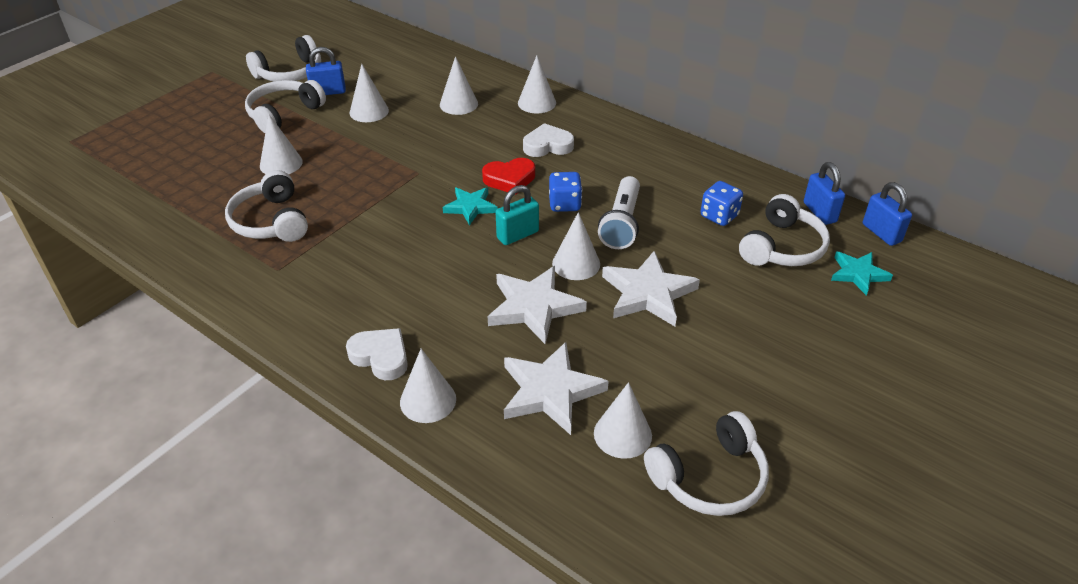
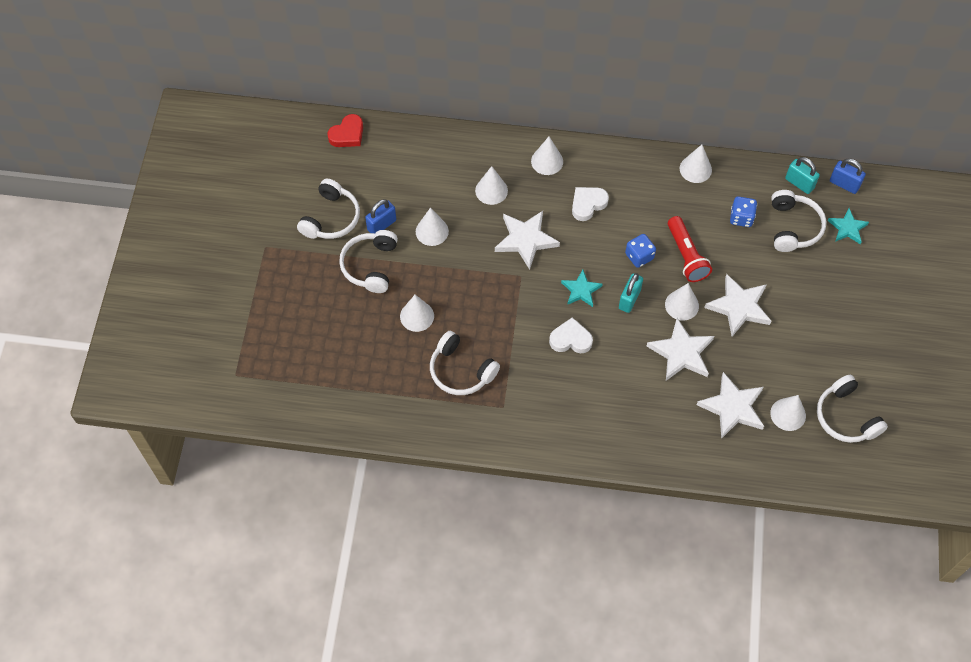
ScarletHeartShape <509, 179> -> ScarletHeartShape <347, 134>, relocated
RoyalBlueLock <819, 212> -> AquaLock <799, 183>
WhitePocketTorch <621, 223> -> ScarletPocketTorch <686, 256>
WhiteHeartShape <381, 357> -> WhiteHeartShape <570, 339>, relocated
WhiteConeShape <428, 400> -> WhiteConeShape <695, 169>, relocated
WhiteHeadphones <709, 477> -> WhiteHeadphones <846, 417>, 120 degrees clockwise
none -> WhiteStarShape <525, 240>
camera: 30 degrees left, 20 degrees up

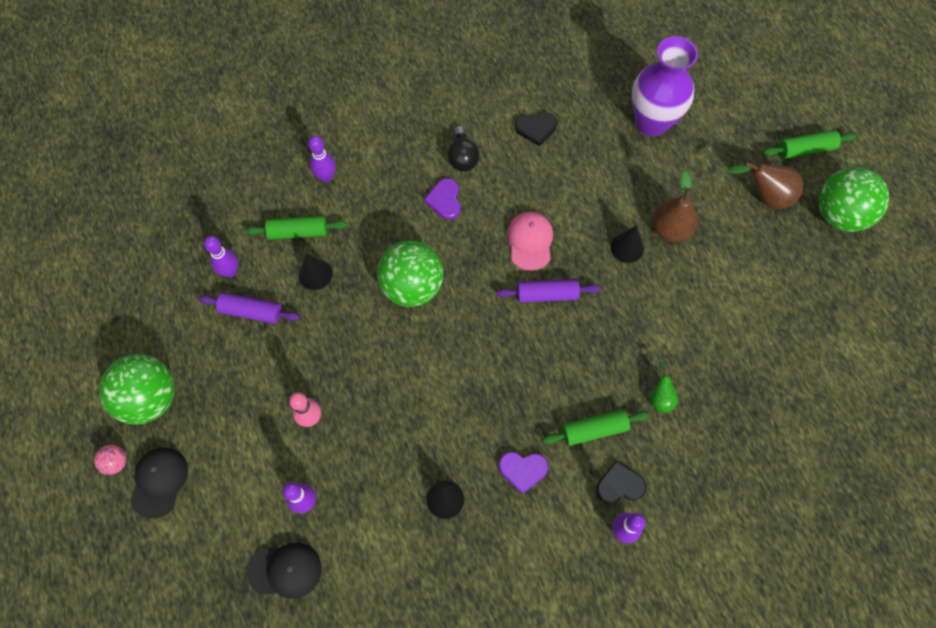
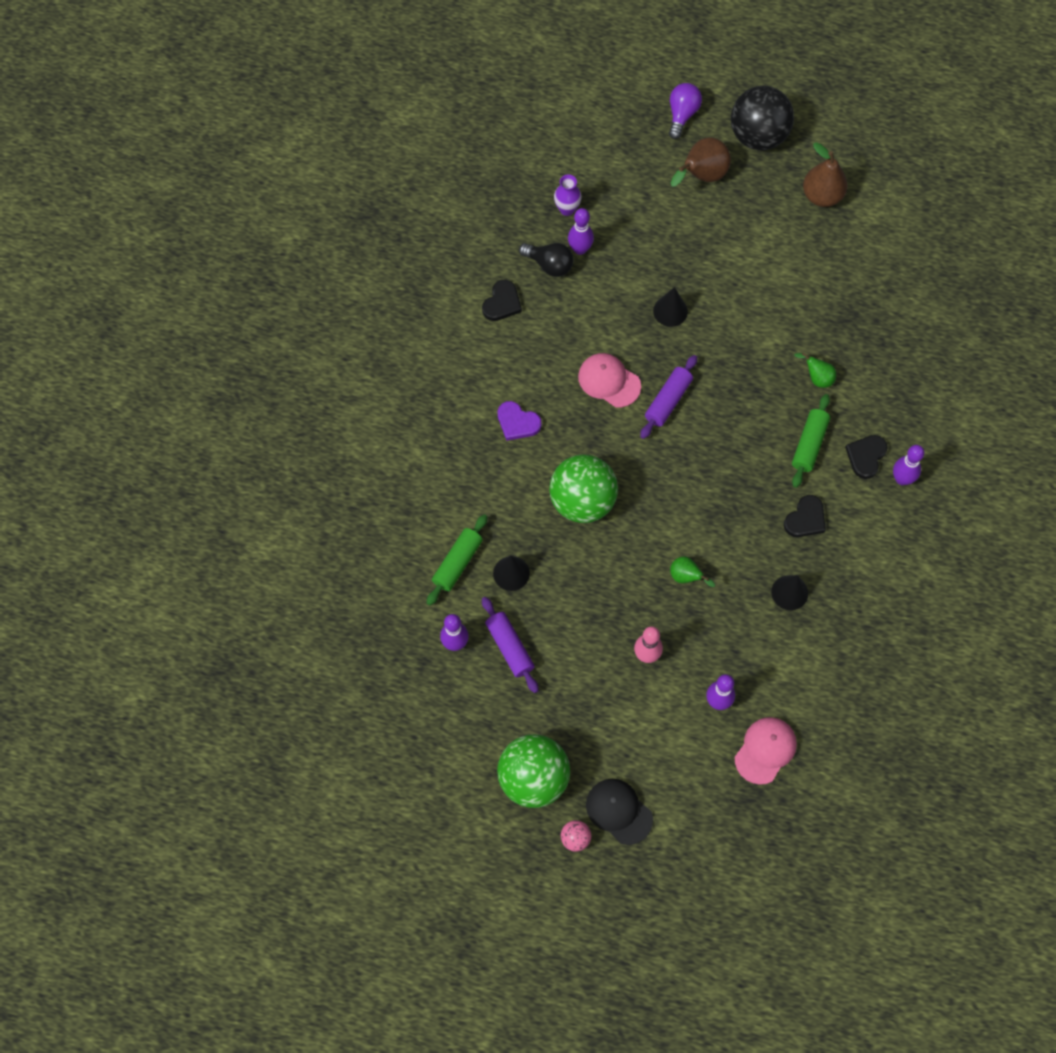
VioletTallVase <651, 122> -> VioletTallVase <567, 209>, x0.44
EbonyLightbulb <462, 157> -> EbonyLightbulb <549, 265>, relocated
LeafGreenPastryRoller <805, 149> -> VioletLightbulb <682, 114>
VioletSkittle <326, 177> -> VioletSkittle <580, 249>, relocated
LeafGreenBall <839, 214> -> EbonyBall <758, 136>
BrownToyPear <670, 229> -> BrownToyPear <822, 196>, relocated
VioletPastryRoller <251, 311> -> VioletPastryRoller <509, 647>, 75 degrees counterclockwise
VioletHeartShape <522, 470> -> EbonyHeartShape <805, 519>
EbonyCap <285, 570> -> PinkCap <765, 750>
none -> LeafGreenToyPear <686, 577>
camera: 55 degrees left, 0 degrees up

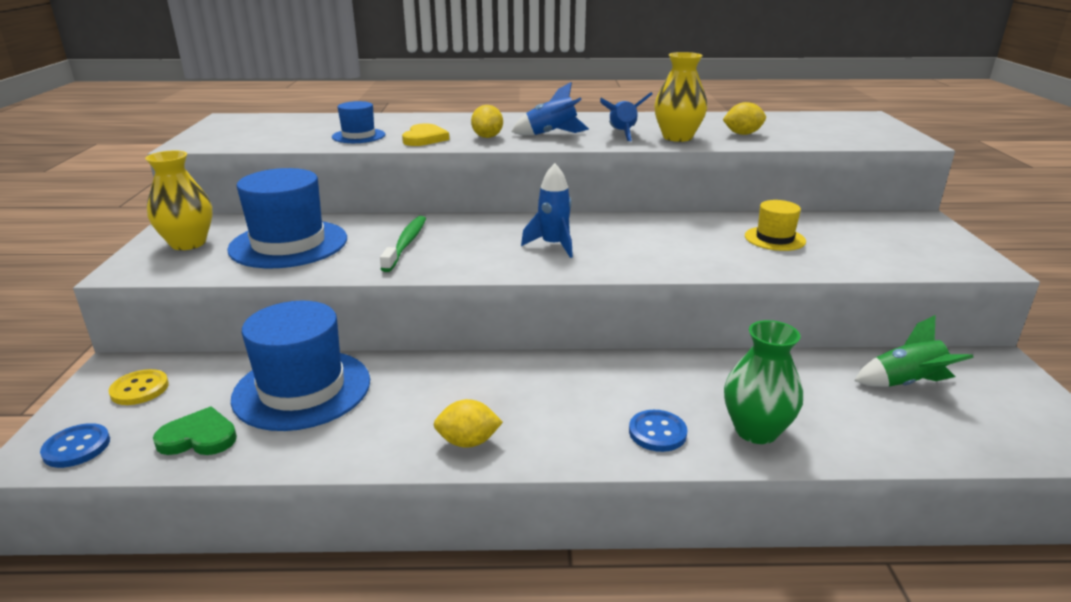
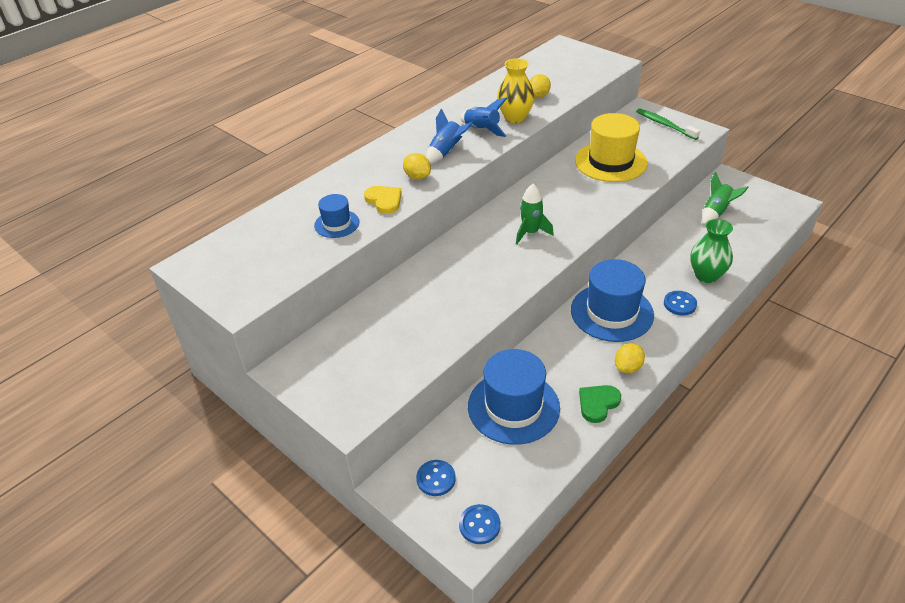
BrightYellowTallVase <188, 243> -> none
RoyalBlueSpaceship <553, 245> -> LeafGreenSpaceship <530, 233>
RoyalBlueTopHat <288, 244> -> RoyalBlueTopHat <612, 312>, relocated
BrightYellowTopHat <774, 239> -> BrightYellowTopHat <610, 162>, x1.91
LeafGreenToothBrush <406, 244> -> LeafGreenToothBrush <664, 125>, relocated
BrightYellowShirtButton <139, 389> -> RoyalBlueShirtButton <436, 479>
LeafGreenHeartShape <199, 437> -> LeafGreenHeartShape <598, 404>, relocated
camera: 45 degrees left, 15 degrees up

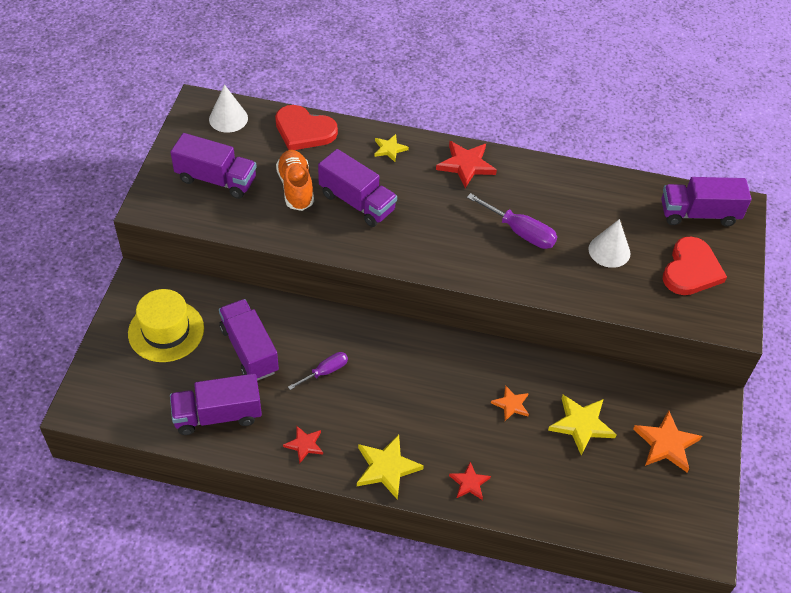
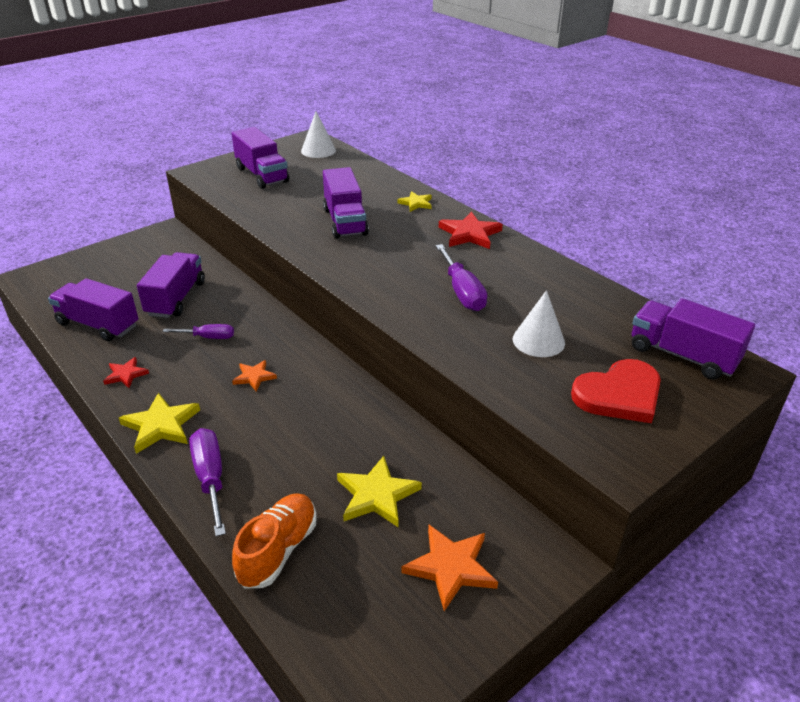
ScarletHeartShape <304, 130> -> none
OrangeColouredLaceUpShoe <296, 188> -> OrangeColouredLaceUpShoe <278, 550>, relocated
BrightYellowTopHat <166, 331> -> none
OrangeColouredStarShape <511, 404> -> OrangeColouredStarShape <254, 377>, relocated
ScarletStarShape <469, 483> -> VioletHandScrewdriver <210, 478>
camera: 40 degrees right, 15 degrees down

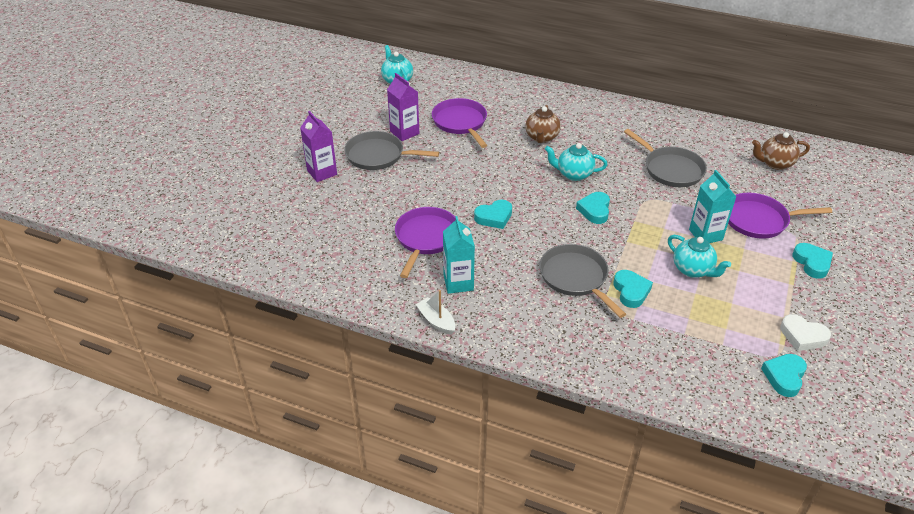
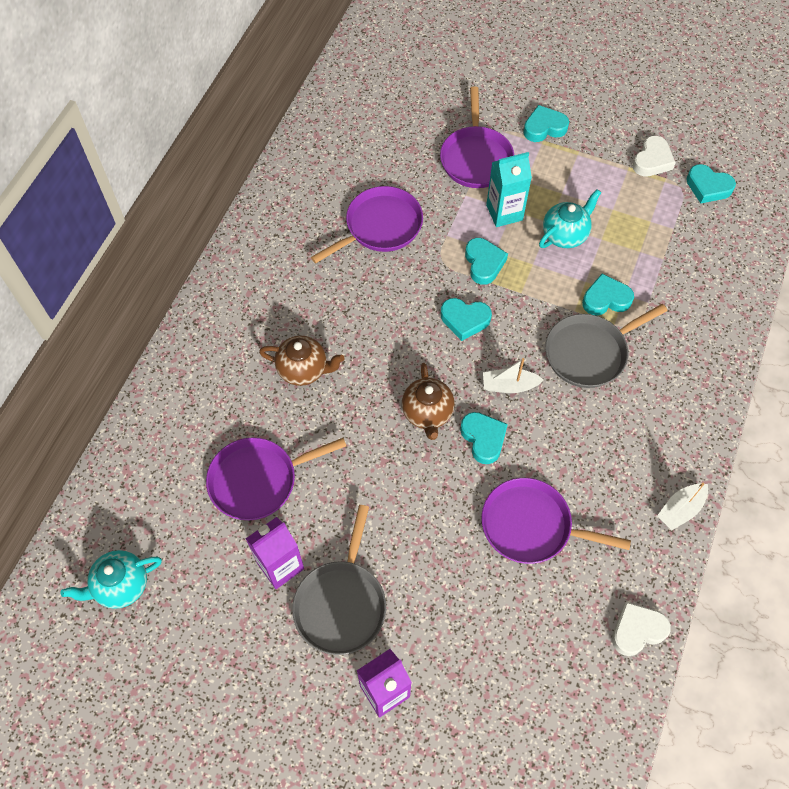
AshGreySkillet <671, 169> -> VioletSkillet <380, 226>
BrownChinaTeapot <775, 163> -> BrownChinaTeapot <427, 413>, relocated
AquaChinaTeapot <574, 174> -> none
AquaCarton <458, 283> -> none
none -> AquaHeartShape <484, 263>
none -> WhiteBoat <509, 385>
none -> WhiteHeartShape <637, 630>
camera: 90 degrees left, 20 degrees up

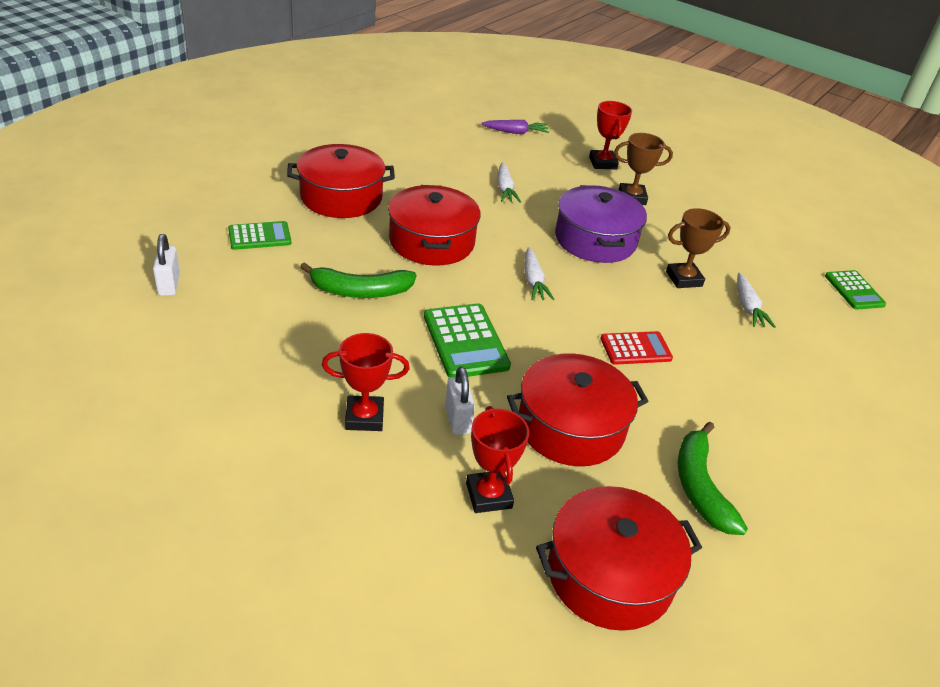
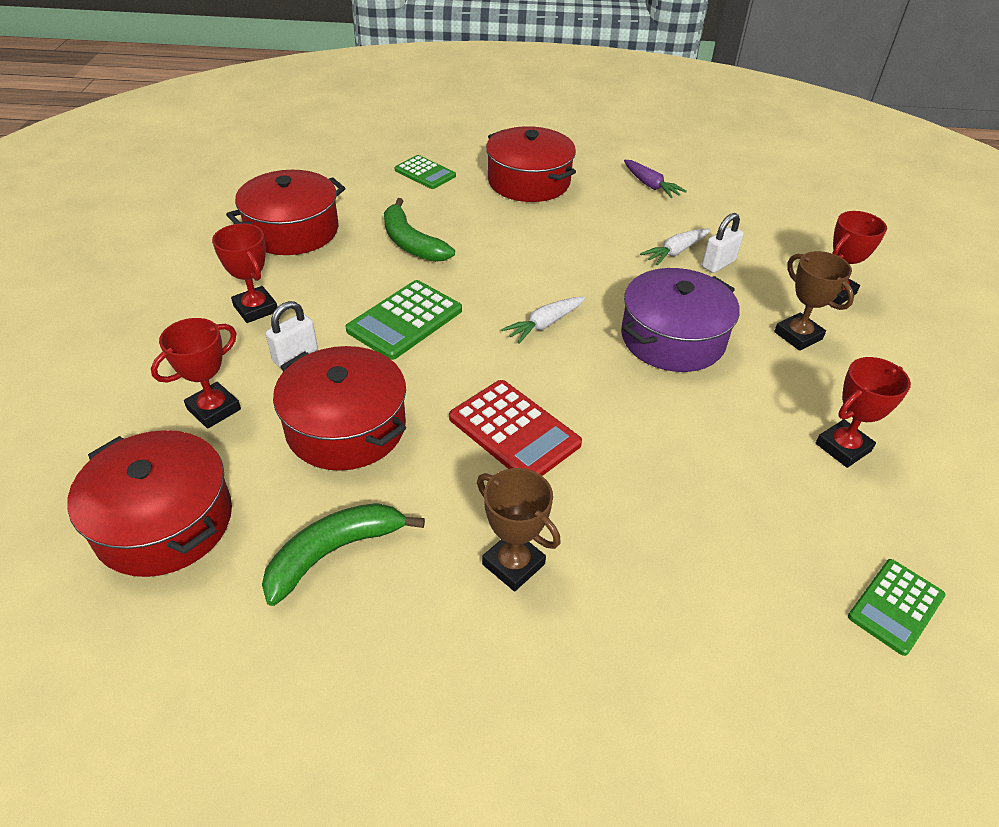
VioletCarrot <516, 132> -> VioletCarrot <650, 185>, relocated
ScarletStockpot <432, 241> -> ScarletStockpot <292, 230>, relocated
BrownAwardCup <684, 279> -> BrownAwardCup <513, 564>, relocated
WhiteLock <169, 285> -> WhiteLock <718, 264>, relocated
WhiteCarrot <748, 307> -> none
ScarletCalculator <635, 349> -> ScarletCalculator <514, 431>, x1.51
none -> ScarletAwardCup <843, 447>
camera: 60 degrees right, 5 degrees up

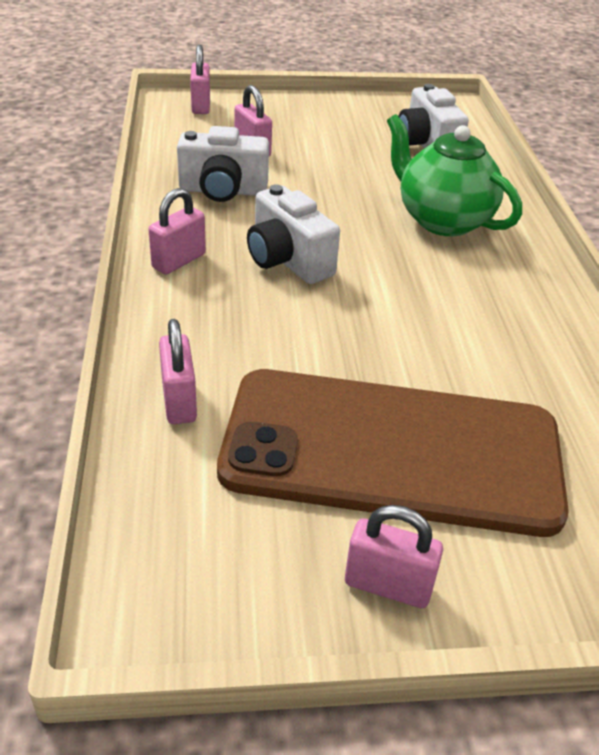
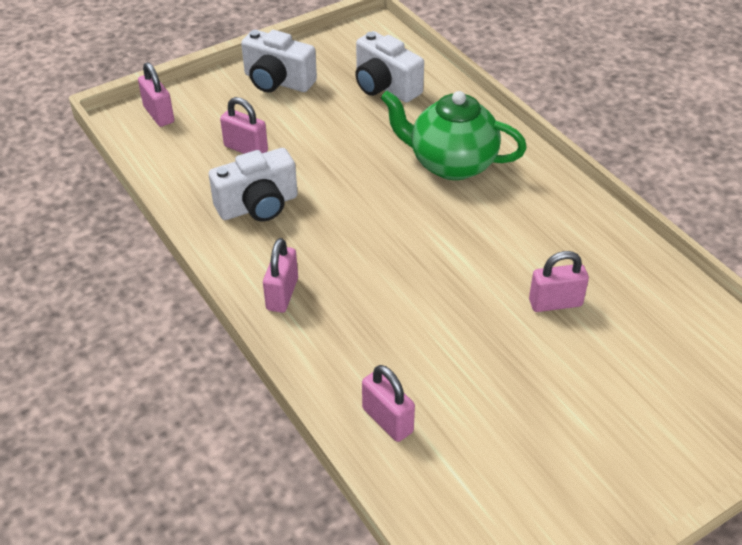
WhiteCamera <287, 261> -> WhiteCamera <277, 81>, relocated
BrownSmartphone <391, 451> -> none
PinkLock <388, 585> -> PinkLock <555, 303>, relocated
camera: 25 degrees left, 5 degrees up

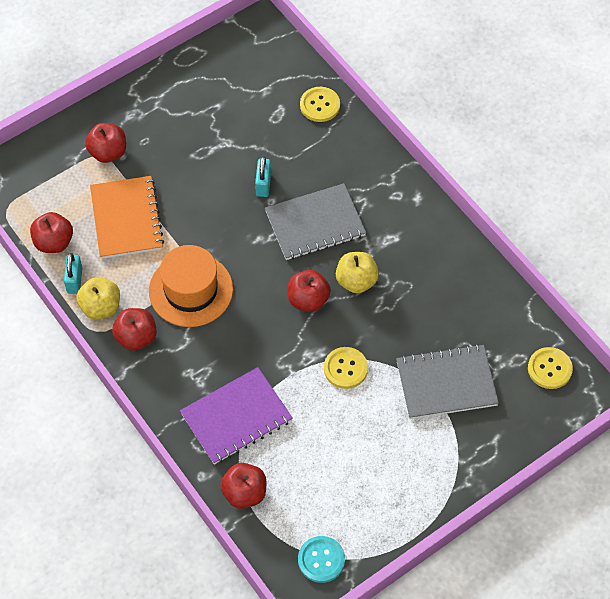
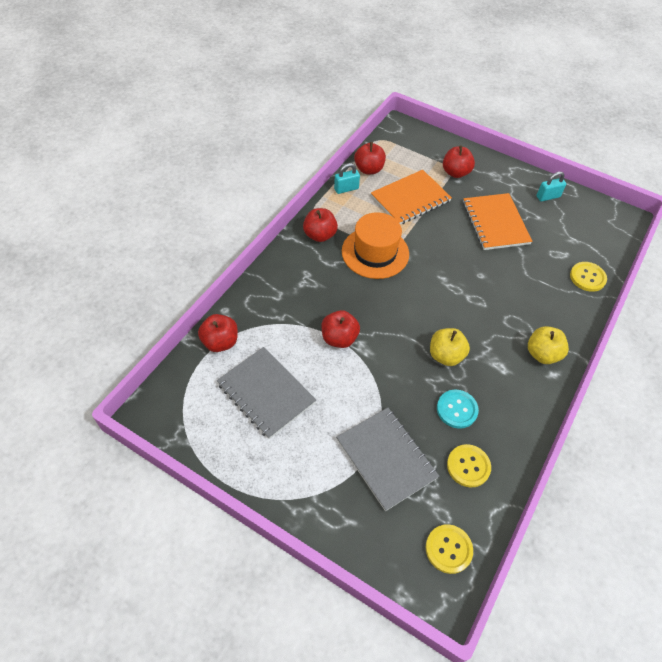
AquaLock <263, 184> -> AquaLock <548, 197>, relocated
AshGreyExerciseBook <315, 224> -> AshGreyExerciseBook <266, 393>, relocated
ScarletToyApple <308, 300> -> ScarletToyApple <339, 338>, relocated
BrightYellowToyApple <101, 307> -> BrightYellowToyApple <542, 354>, relocated
BrightYellowShirtButton <345, 368> -> BrightYellowShirtButton <468, 466>, relocated
VioletExerciseBook <236, 417> -> none
AquaShirtButton <321, 560> -> AquaShirtButton <457, 409>, relocated
none -> OrangeColouredExerciseBook <495, 223>
camera: 65 degrees right, 5 degrees down

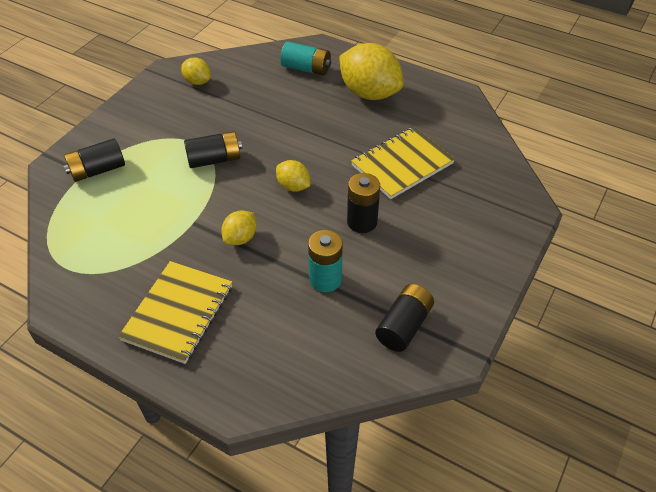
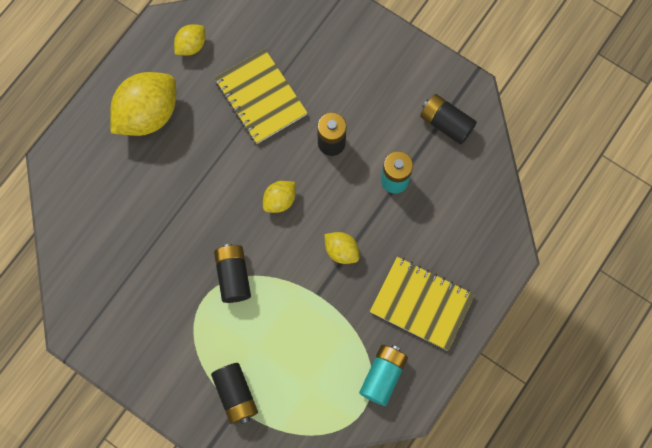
AquaPowerCell <306, 68> -> AquaPowerCell <382, 376>, relocated
BrightYellowToyLemon <197, 82> -> BrightYellowToyLemon <191, 46>, relocated
camera: 85 degrees left, 25 degrees up

